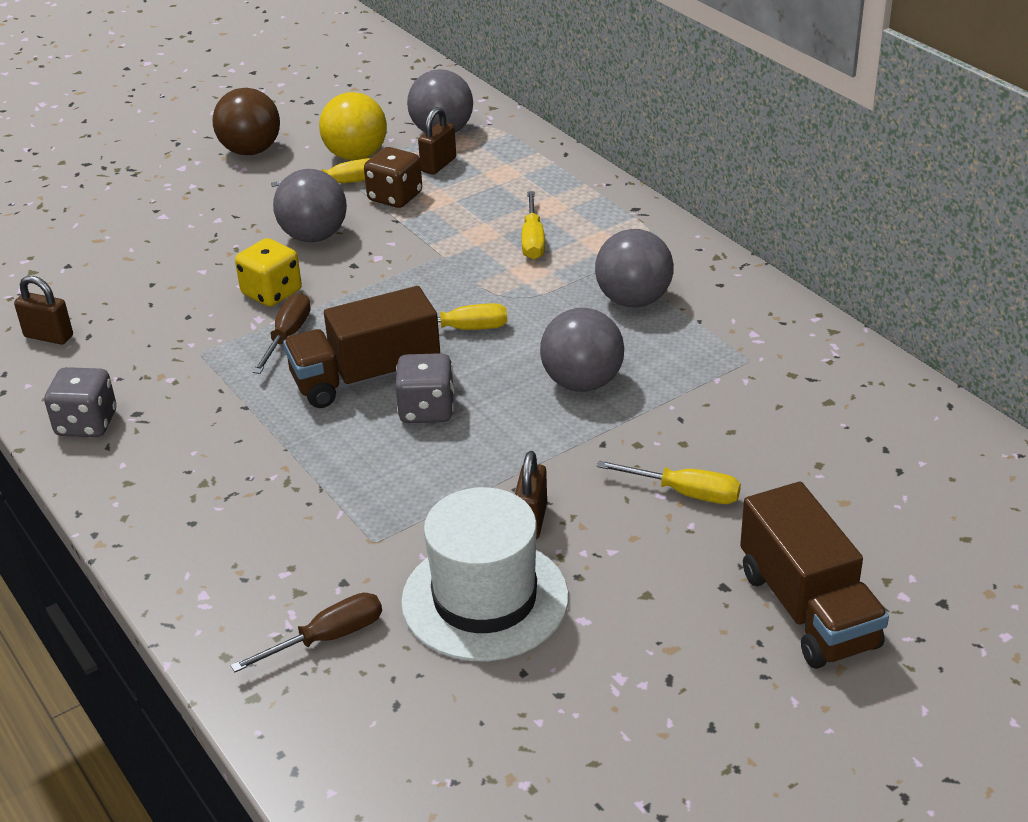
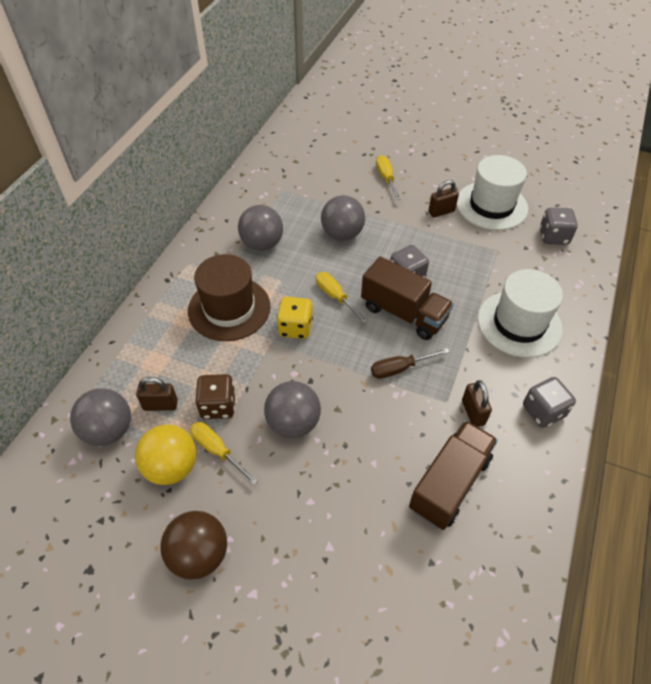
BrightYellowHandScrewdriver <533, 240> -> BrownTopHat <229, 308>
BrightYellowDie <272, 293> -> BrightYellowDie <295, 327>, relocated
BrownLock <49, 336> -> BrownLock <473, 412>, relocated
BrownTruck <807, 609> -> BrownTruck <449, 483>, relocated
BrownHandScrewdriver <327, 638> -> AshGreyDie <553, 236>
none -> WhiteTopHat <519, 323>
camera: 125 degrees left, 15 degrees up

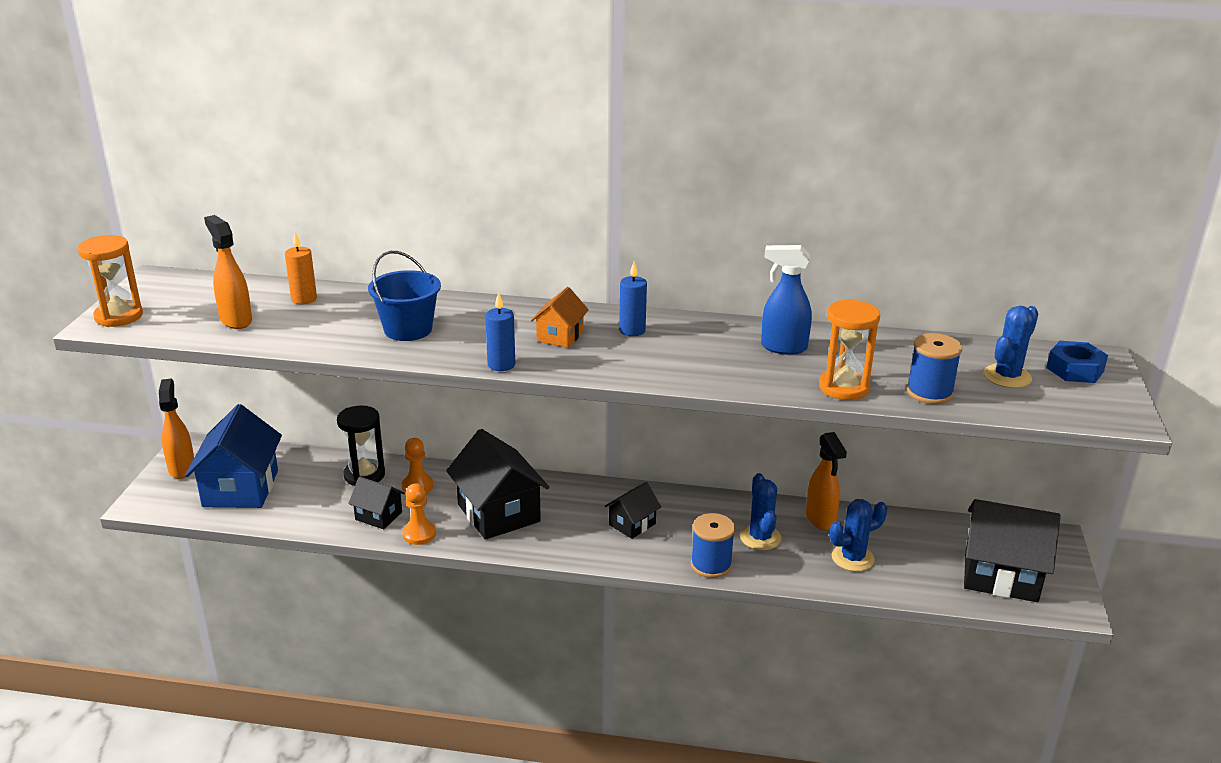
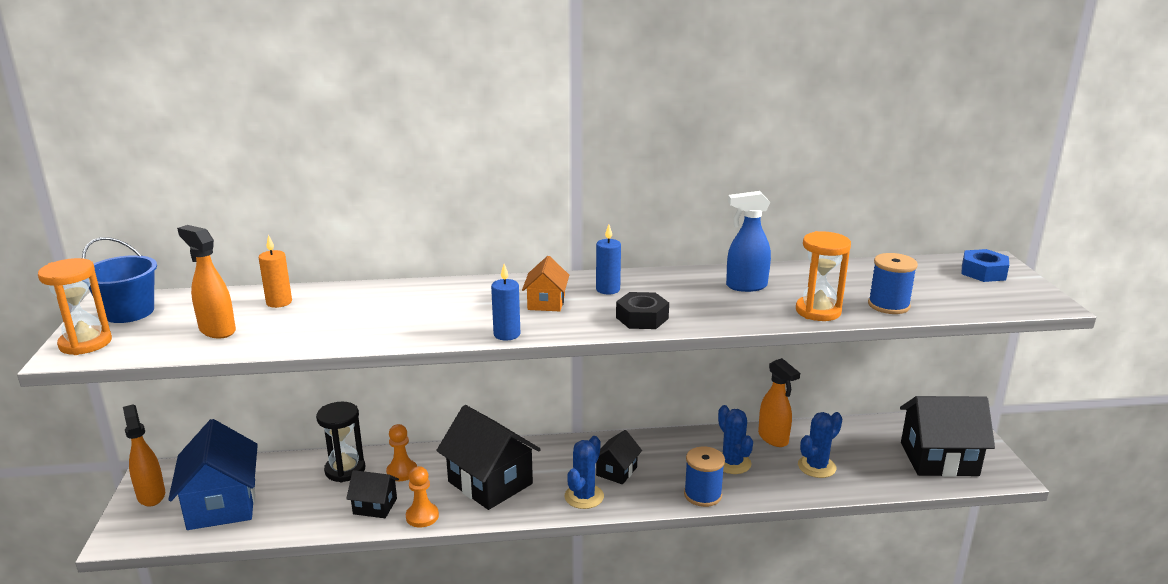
RoyalBlueSandBucket <408, 329> -> RoyalBlueSandBucket <129, 312>, relocated
RoyalBlueSaguaroCactus <1007, 376> -> RoyalBlueSaguaroCactus <584, 496>, relocated
none -> EbonyHexNut <642, 318>
camera: 15 degrees left, 5 degrees down

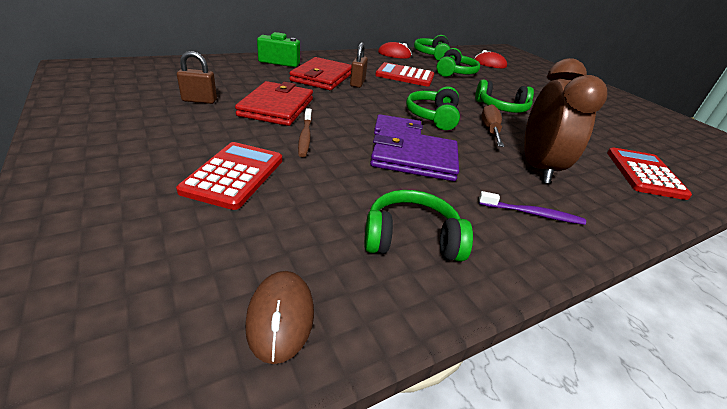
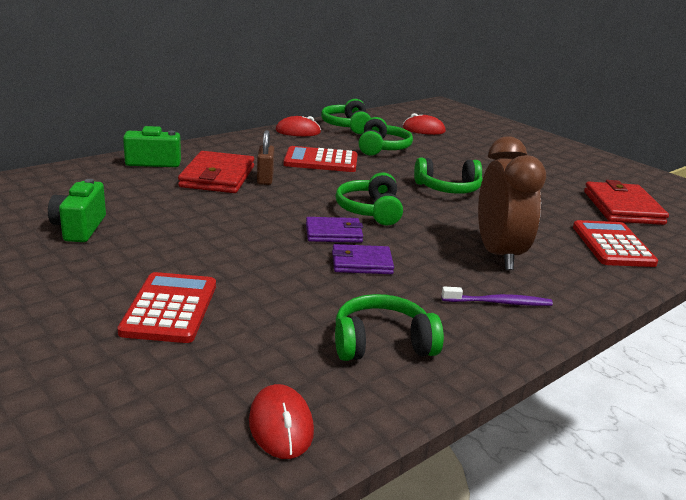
BrownLock <199, 100> -> LeafGreenCamera <79, 228>
ScarletBillfold <277, 107> -> ScarletBillfold <623, 207>, relocated
BrownHandScrewdriver <490, 130> -> none
BrownToothBrush <305, 137> -> none
VioletBillfold <414, 158> -> VioletBillfold <361, 263>, x0.61
BrownMouse <281, 317> -> ScarletMouse <281, 426>
camera: 10 degrees left, 10 degrees down

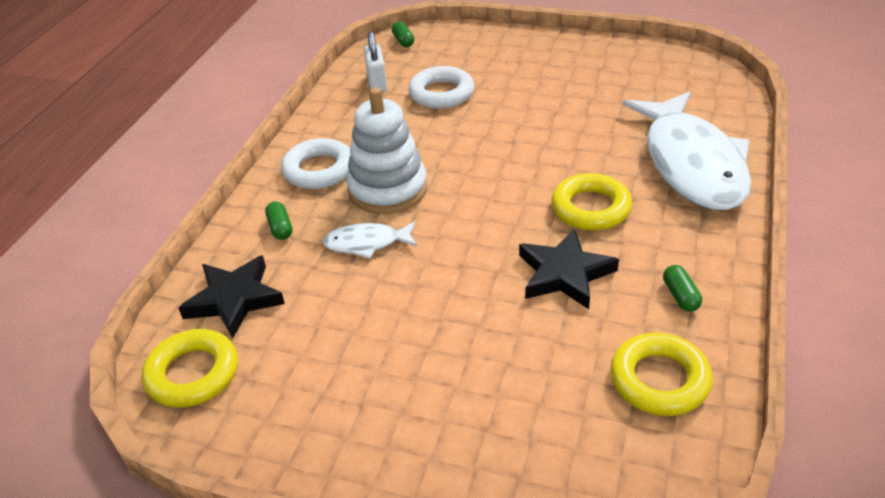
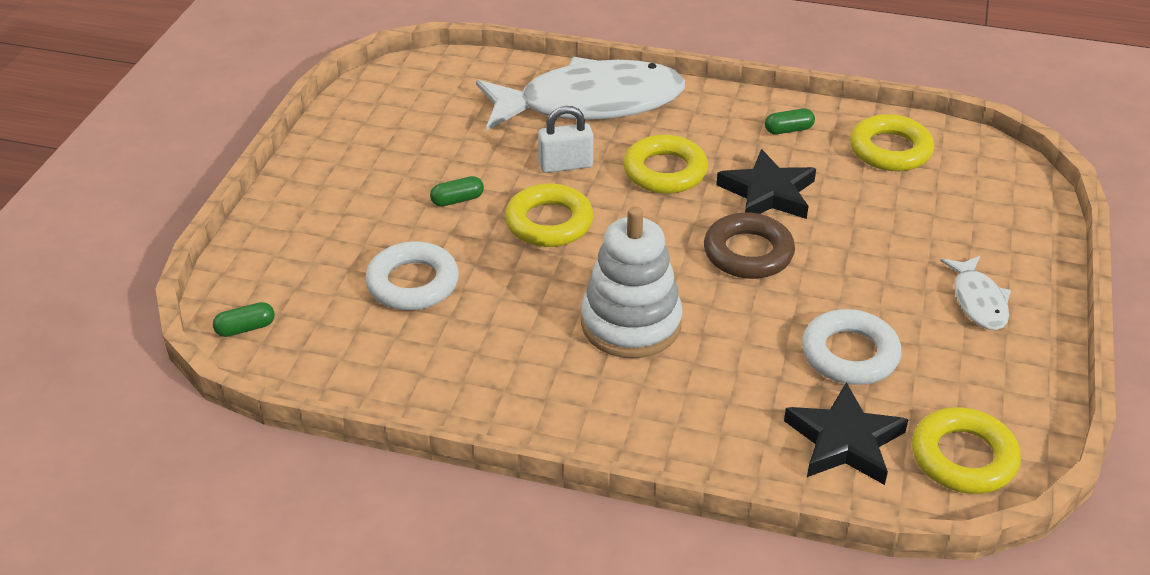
WhiteLock <377, 82> -> WhiteLock <565, 165>, relocated
WhiteHoop <319, 170> -> WhiteHoop <849, 354>, relocated
LeafGreenPillShape <280, 228> -> LeafGreenPillShape <457, 200>, relocated
WhiteFish <367, 243> -> WhiteFish <978, 301>, relocated
none -> BrightYellowHoop <549, 222>
none -> BrownHoop <748, 253>
camera: 95 degrees left, 0 degrees up

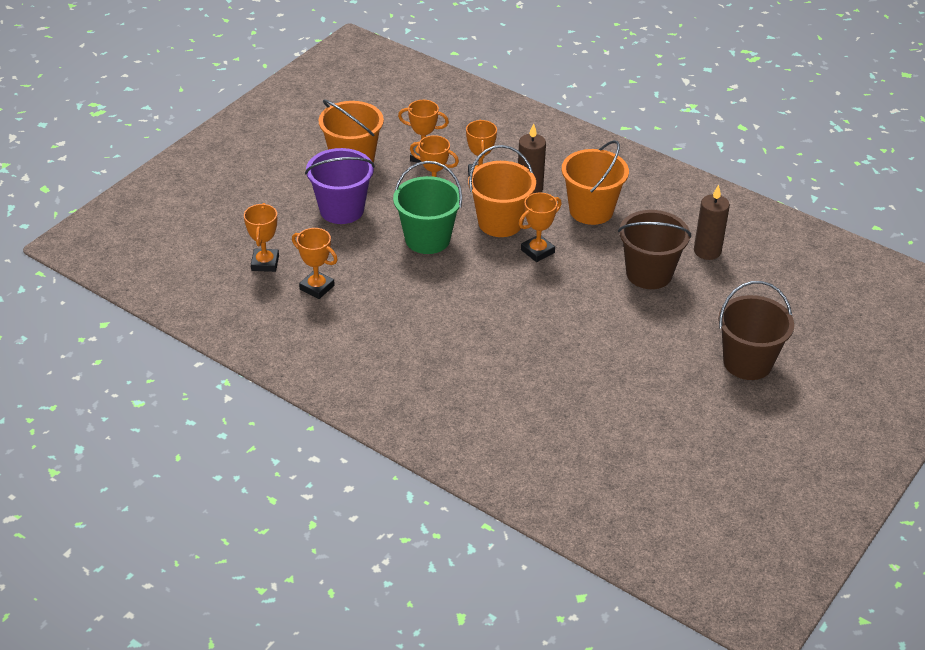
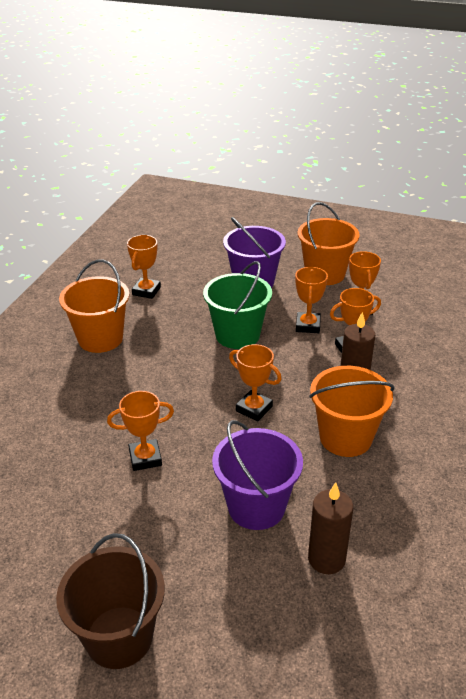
OrangeColouredSandBucket <500, 223> -> OrangeColouredSandBucket <100, 338>, relocated
OrangeColouredAwardCup <265, 263> -> OrangeColouredAwardCup <145, 458>, relocated
BrownSandBucket <649, 273> -> VioletSandBucket <256, 506>
camera: 75 degrees right, 5 degrees down

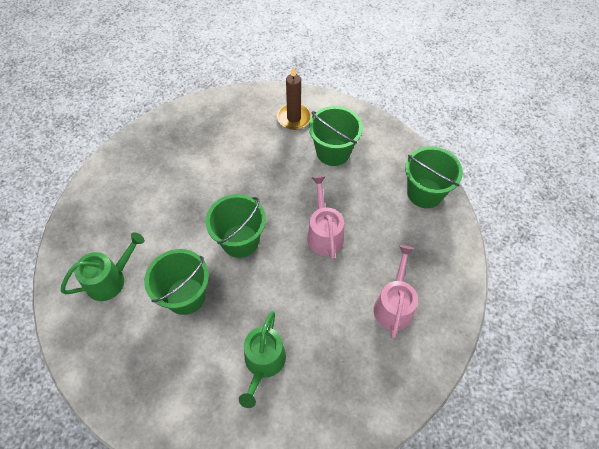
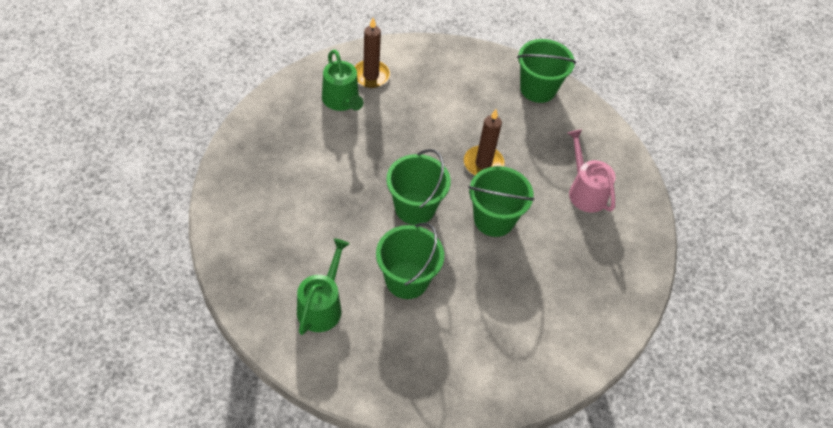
LeafGreenSandBucket <333, 152> -> LeafGreenSandBucket <494, 219>, relocated
PinkSprinklingCan <324, 233> -> BrownPillarCandle <483, 164>
LeafGreenSprinklingCan <263, 362> -> LeafGreenSprinklingCan <342, 101>, relocated
camera: 40 degrees left, 5 degrees down

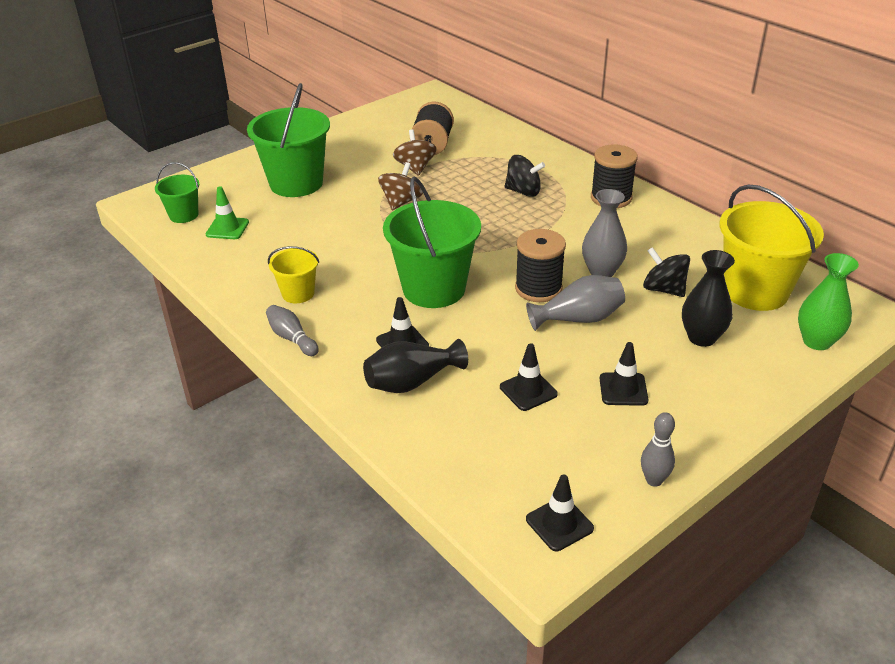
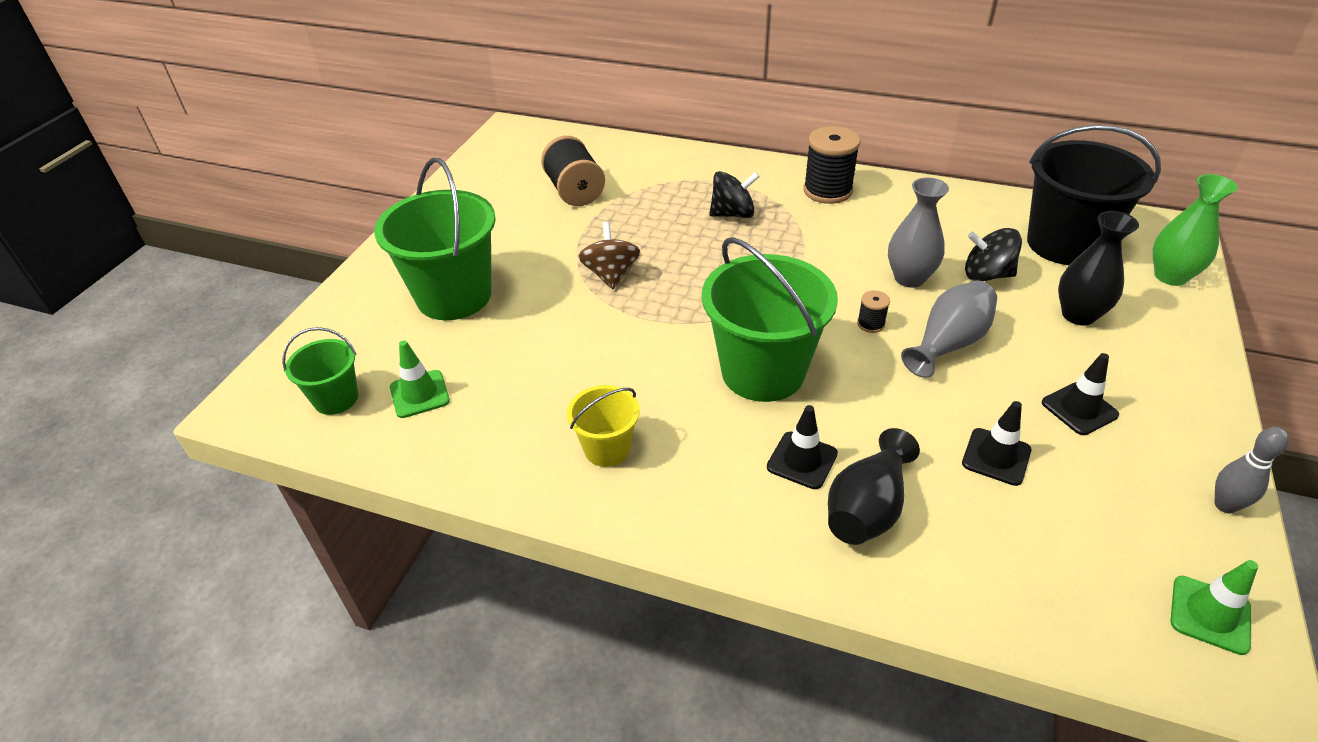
BrownToyTop <415, 168> -> none
BrightYellowSandBucket <755, 291> -> EbonySandBucket <1064, 244>
EbonyReelOfThread <538, 288> -> EbonyReelOfThread <870, 324>, x0.46
AshGreySkittle <292, 338> -> none
EbonyRoadCone <559, 524> -> LeafGreenRoadCone <1210, 615>
camera: 30 degrees left, 5 degrees up

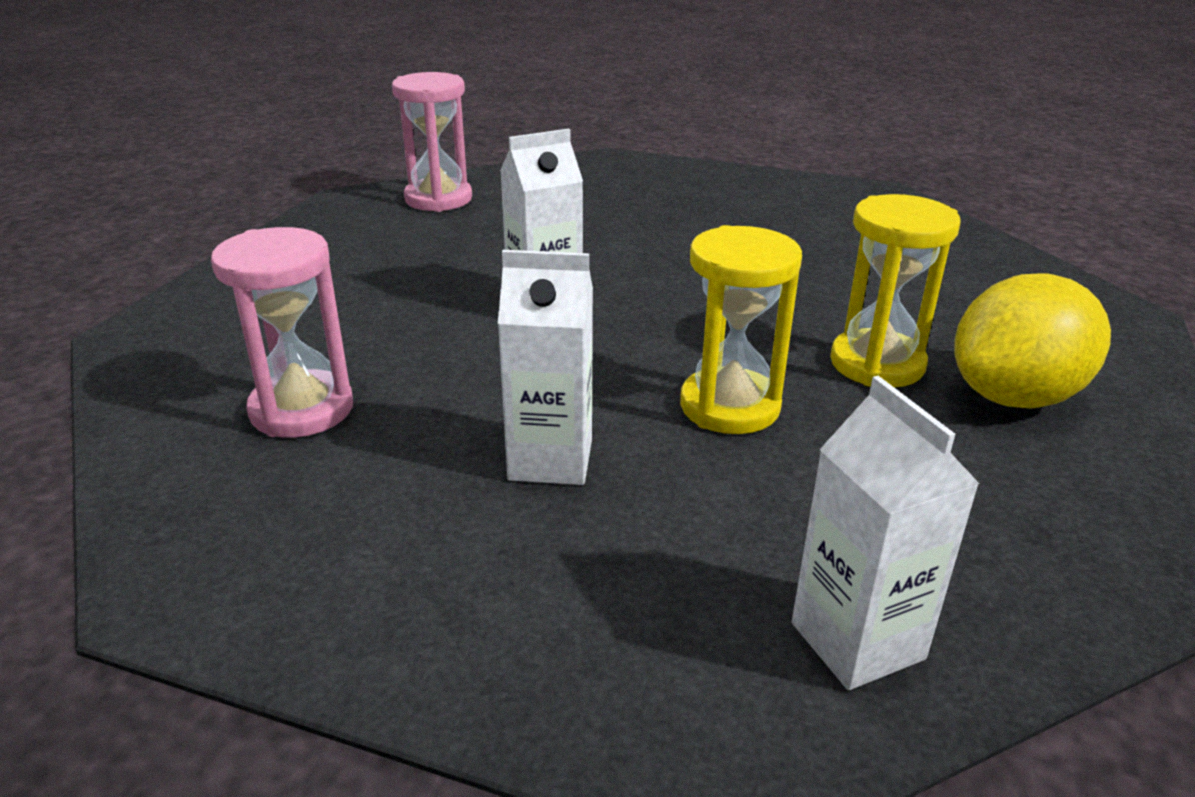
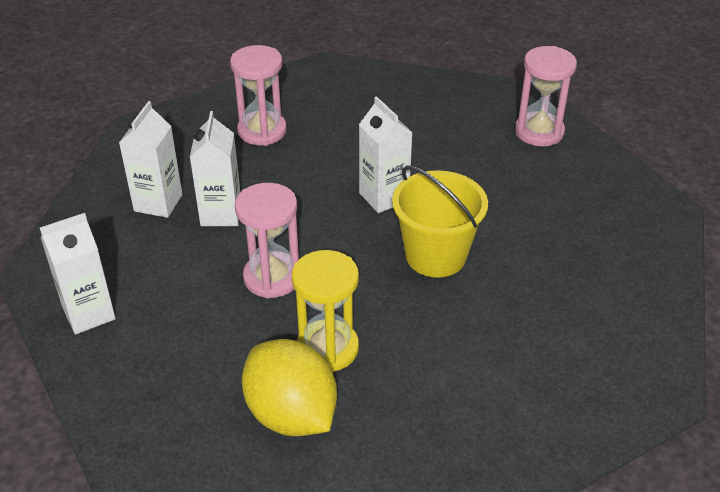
BrightYellowSandTimer <729, 406> -> PinkSandTimer <272, 277>
none -> WhiteCarton <158, 203>
none -> BrightYellowSandBucket <435, 256>
camera: 85 degrees right, 10 degrees up

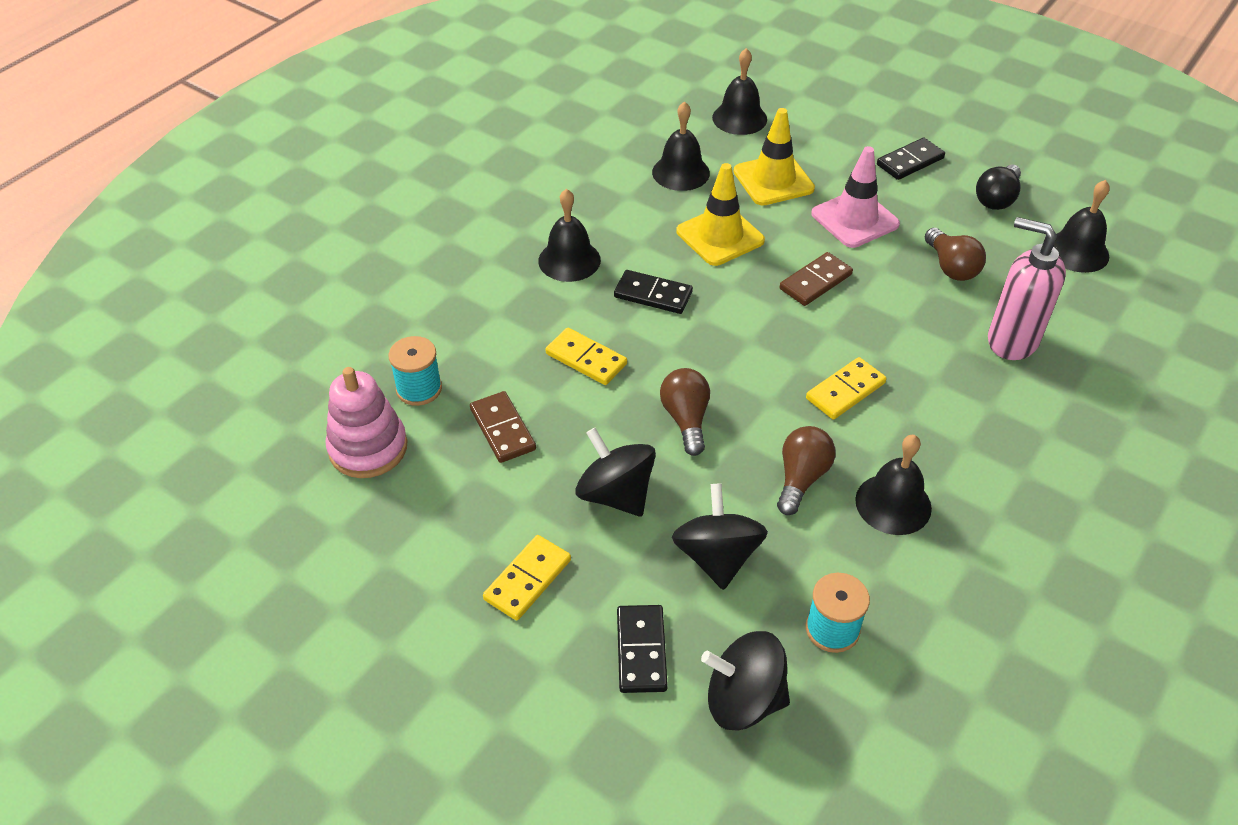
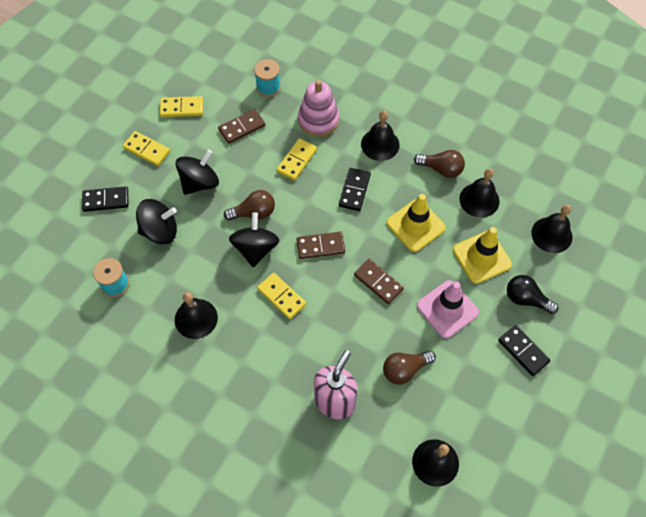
EbonyLightbulb <996, 199> -> EbonyLightbulb <526, 299>, relocated
PinkStackingToy <368, 448> -> PinkStackingToy <318, 120>, relocated
BrownLightbulb <801, 478> -> BrownLightbulb <441, 169>, relocated
EbonyToyTop <743, 699> -> EbonyToyTop <255, 248>, relocated
none -> BrightYellowDominoTile <182, 108>
none -> BrownDominoTile <320, 246>
camera: 85 degrees right, 15 degrees up

